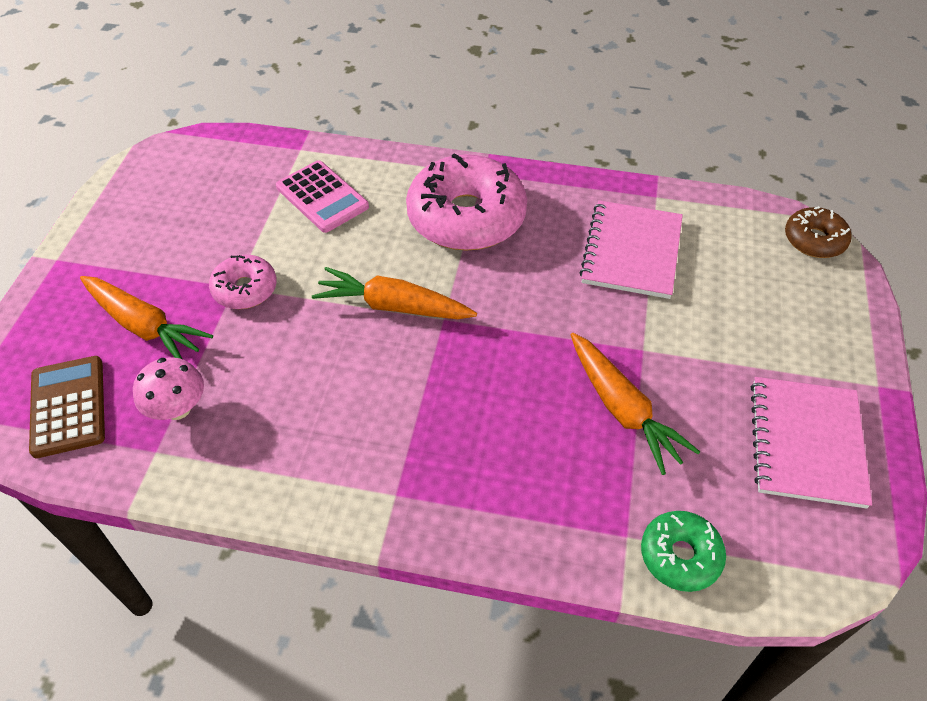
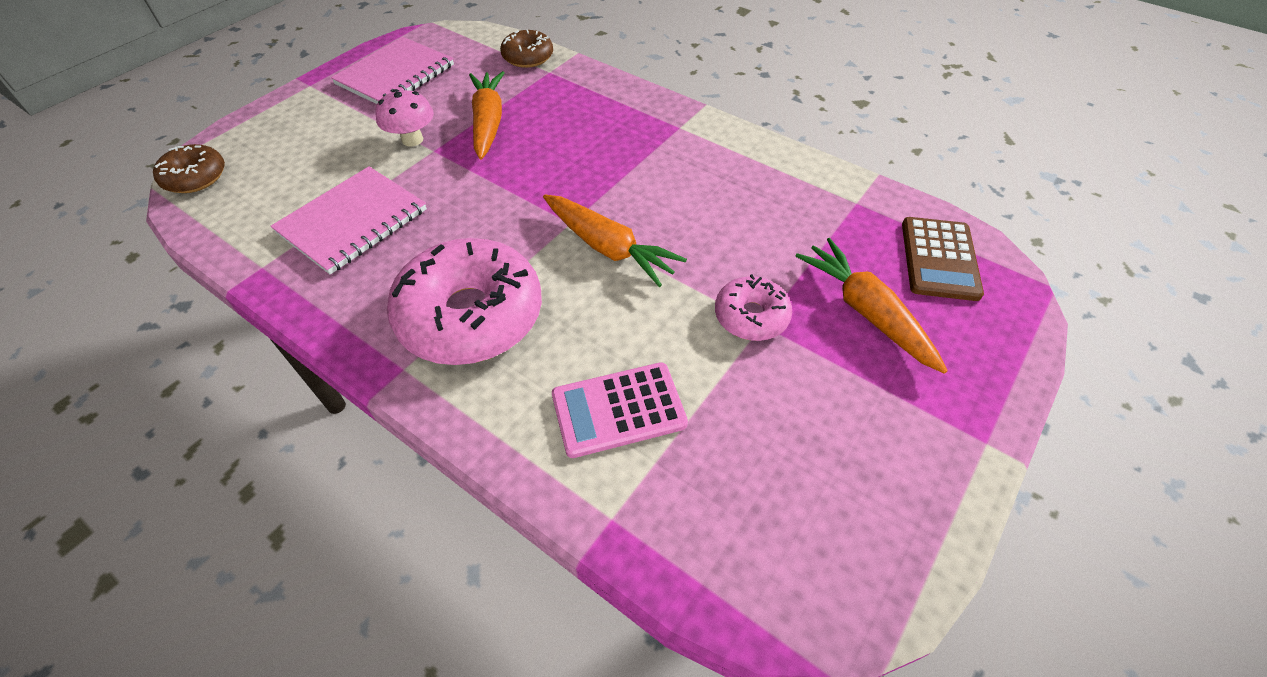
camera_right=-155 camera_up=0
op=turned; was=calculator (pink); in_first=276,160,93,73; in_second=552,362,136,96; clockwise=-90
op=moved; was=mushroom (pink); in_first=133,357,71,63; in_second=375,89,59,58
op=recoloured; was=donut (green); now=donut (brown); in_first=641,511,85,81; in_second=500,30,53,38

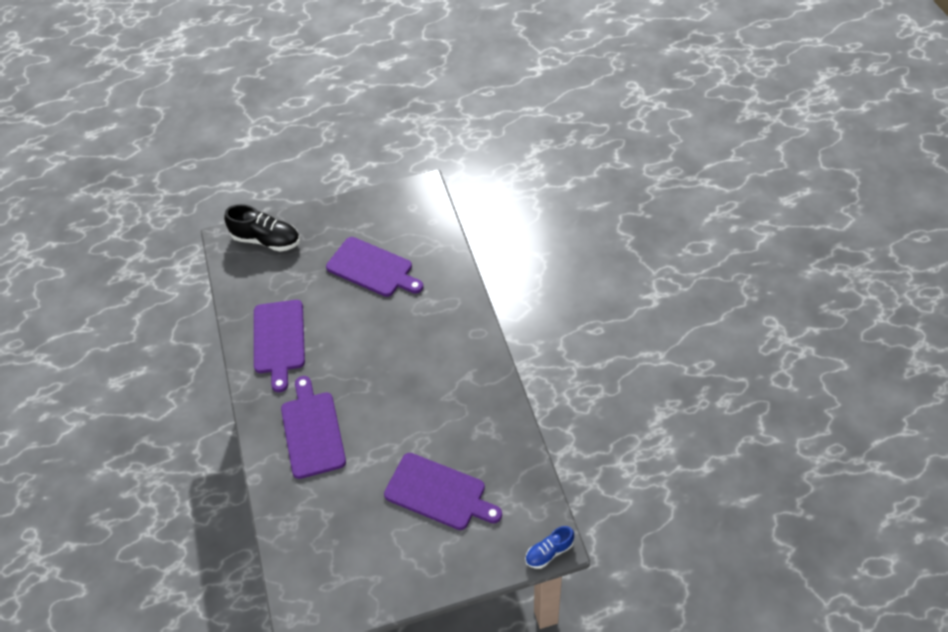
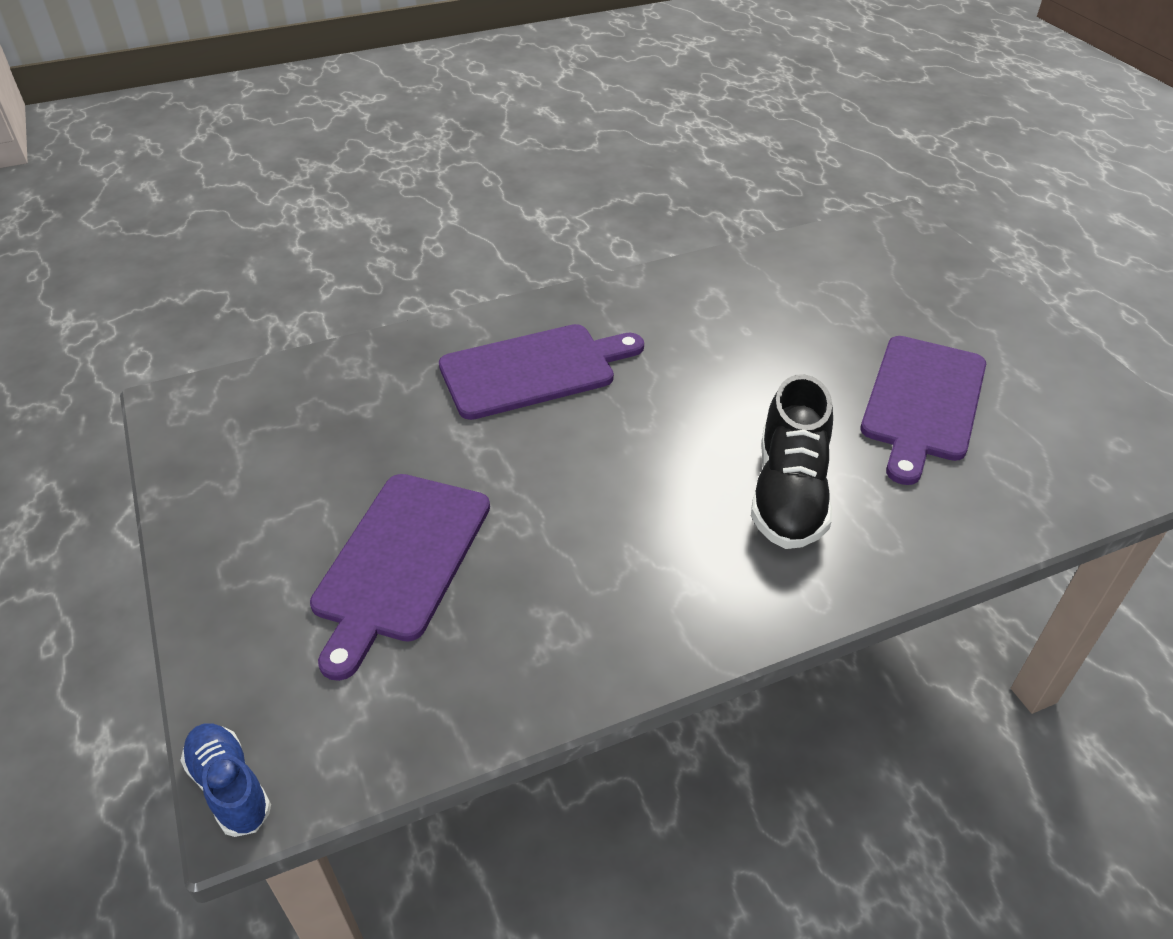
camera_right=80 camera_up=-10
op=moved; was=shoe (black); in_first=224,204,76,48; in_second=751,374,82,175
op=removed; was=cutting board (purple); in_first=254,300,51,92

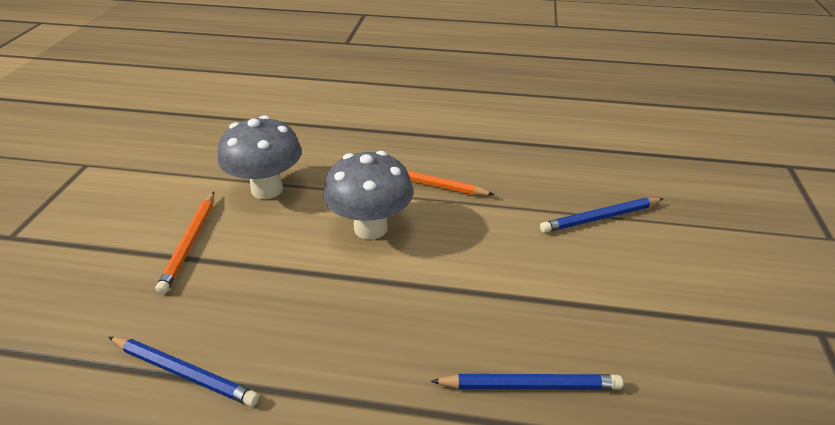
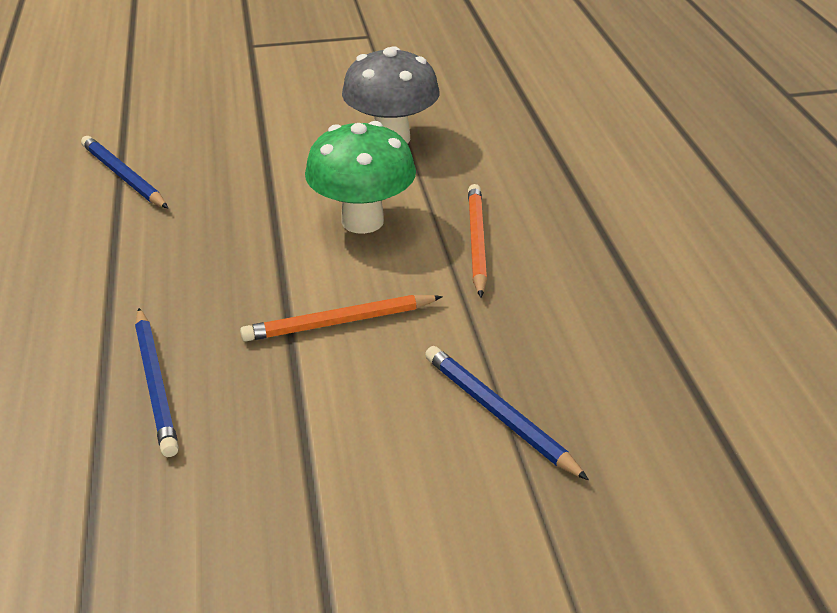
camera_right=70 camera_up=0
op=recoloured; was=mushroom (grey); now=mushroom (green); in_first=323,151,90,89; in_second=305,121,111,113
op=moved; was=pencil (orange); in_first=155,192,59,102; in_second=240,295,203,47
op=turned; was=pencil (blue); in_first=109,337,150,70; in_second=81,136,87,72; clockwise=135

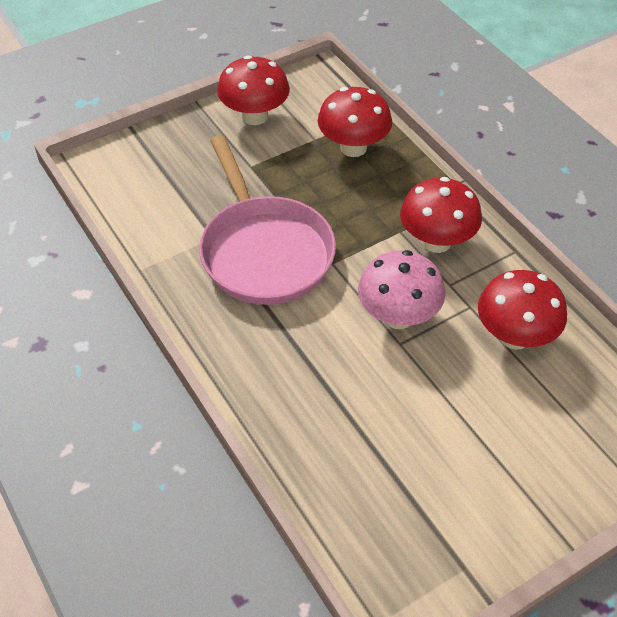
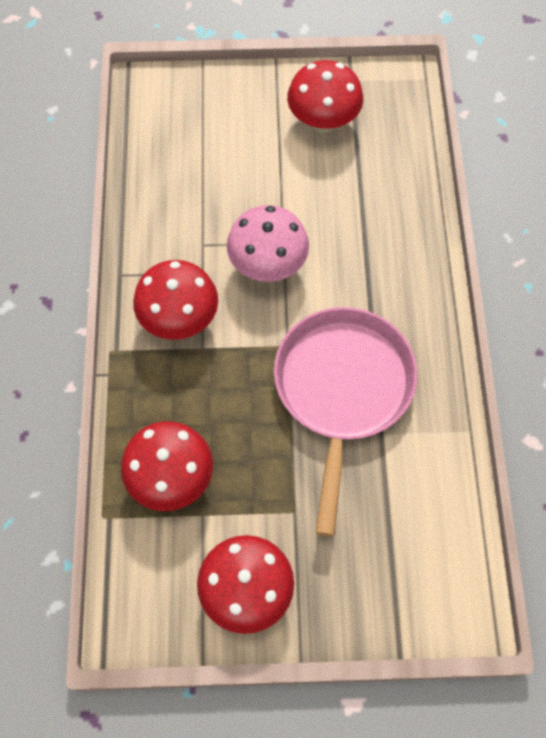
camera_right=-150 camera_up=15
op=moved; was=mushroom (red); in_first=478,270,89,80; in_second=287,60,76,73

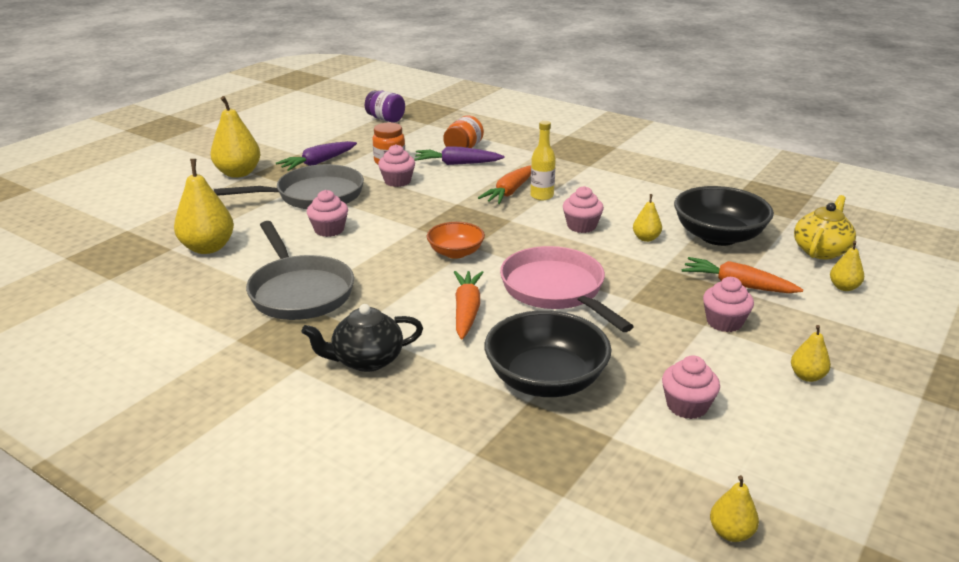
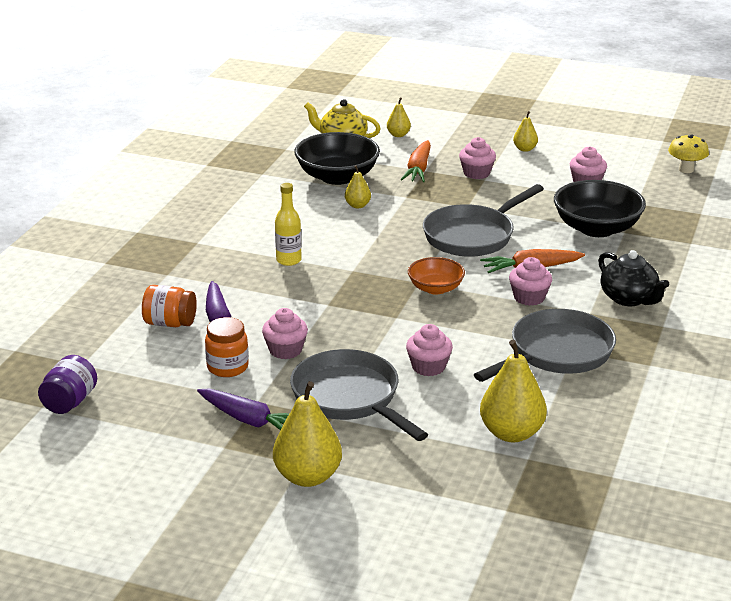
camera_right=-105 camera_up=0
op=removed; was=carrot (orange); in_first=478,165,53,39
op=moved; was=cupcake (pink); in_first=563,186,41,47; in_second=509,257,43,49
op=recoloured; was=pan (pink); now=pan (grey); in_first=500,246,134,86; in_second=423,184,121,73
op=replaced; was=pear (yellow); now=mushroom (yellow); in_first=710,475,49,67; in_second=668,134,41,39

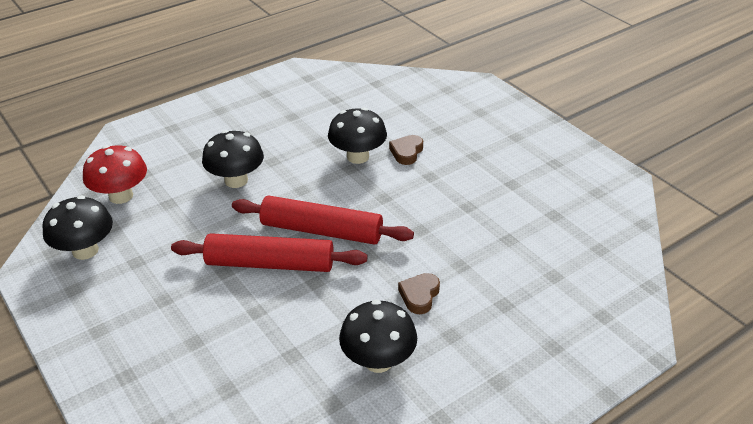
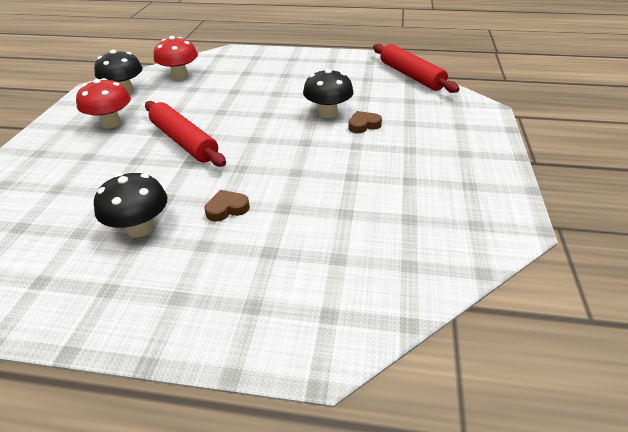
camera_right=45 camera_up=0
op=removed; was=mushroom (black); in_first=202,130,62,58
op=moved; was=rolling pin (red); in_first=232,196,182,49; in_second=373,44,86,49
op=added; now=mushroom (red); in_second=76,78,55,50

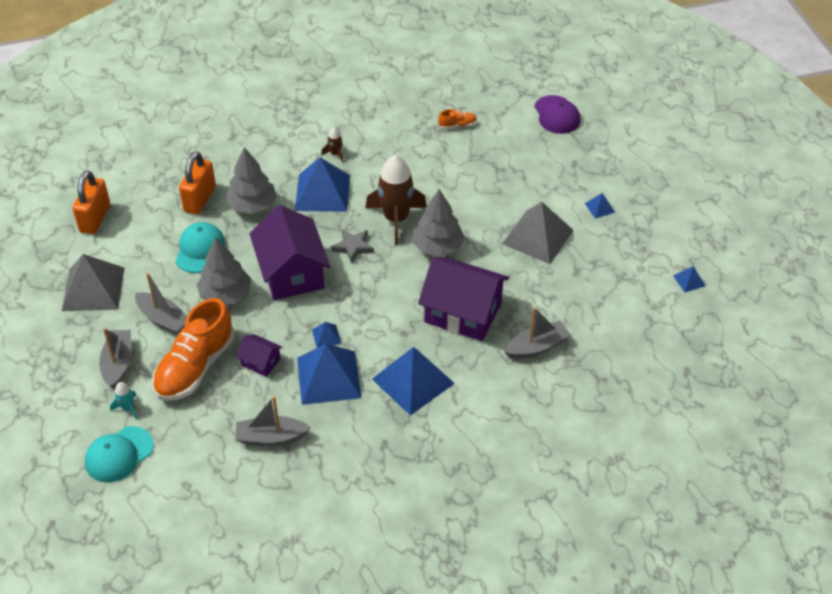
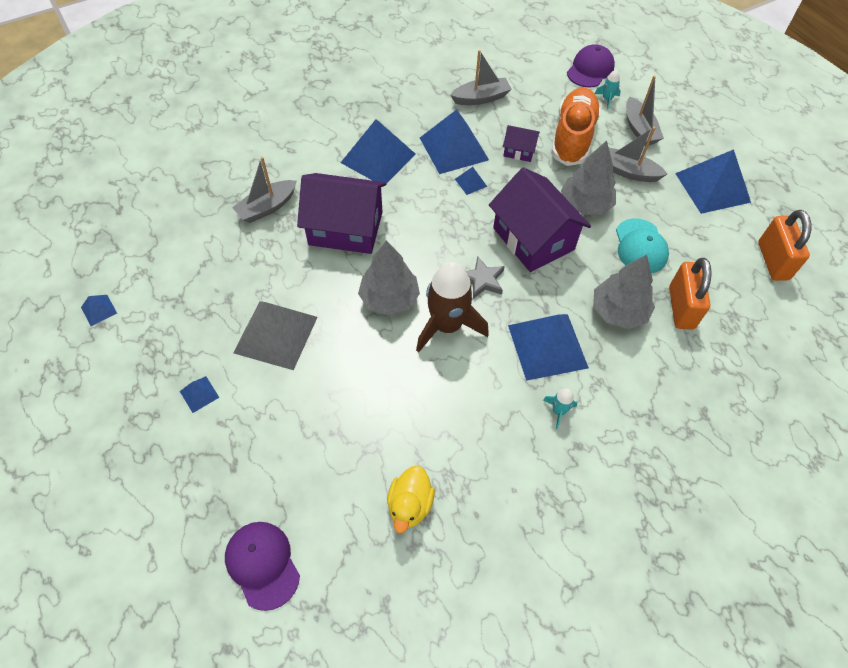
camera_right=165 camera_up=10
op=replaced; was=shoe (orange); now=duck (yellow); in_first=438,109,39,20; in_second=387,466,48,67
op=recoloured; was=rocket (brown); now=rocket (turquoise); in_first=321,127,23,35; in_second=543,389,34,40
op=recoloured; was=pyramid (grey); now=pyramid (blue); in_first=62,254,63,57; in_second=675,149,76,65
op=recoloured; was=cap (turquoise); now=cap (purple); in_first=85,426,69,57; in_second=567,44,48,44

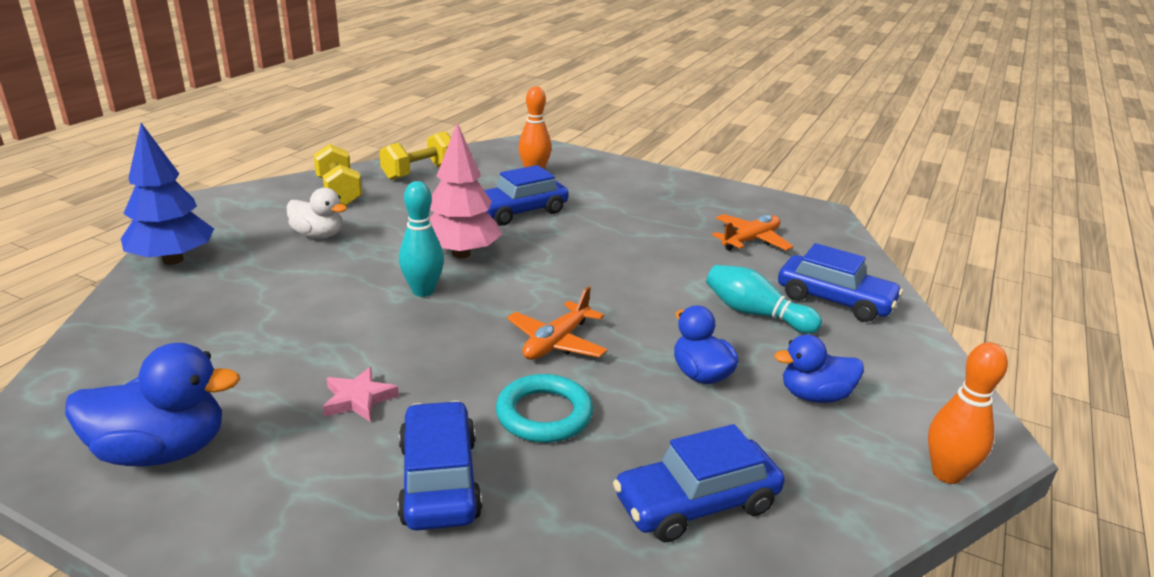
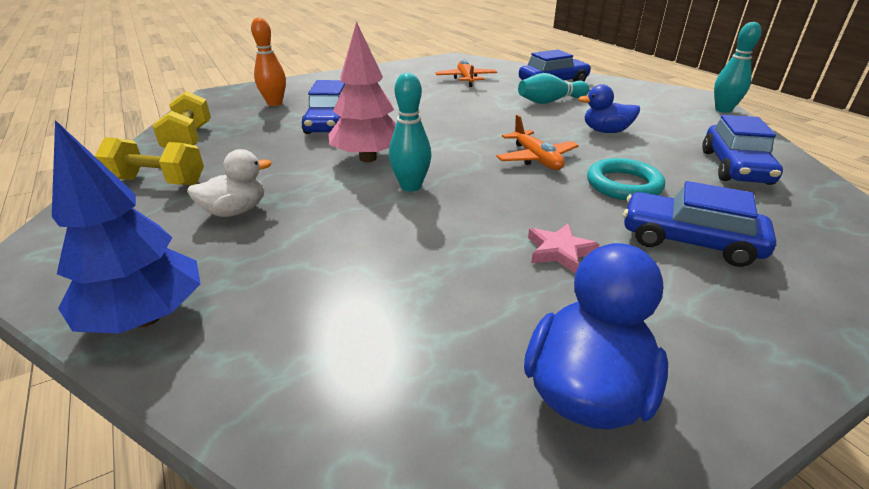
camera_right=-55 camera_up=5
op=removed; was=duck (blue); in_first=774,334,90,69
op=recoloured; was=bowling pin (orange); now=bowling pin (turquoise); in_first=928,342,80,142; in_second=714,22,47,91

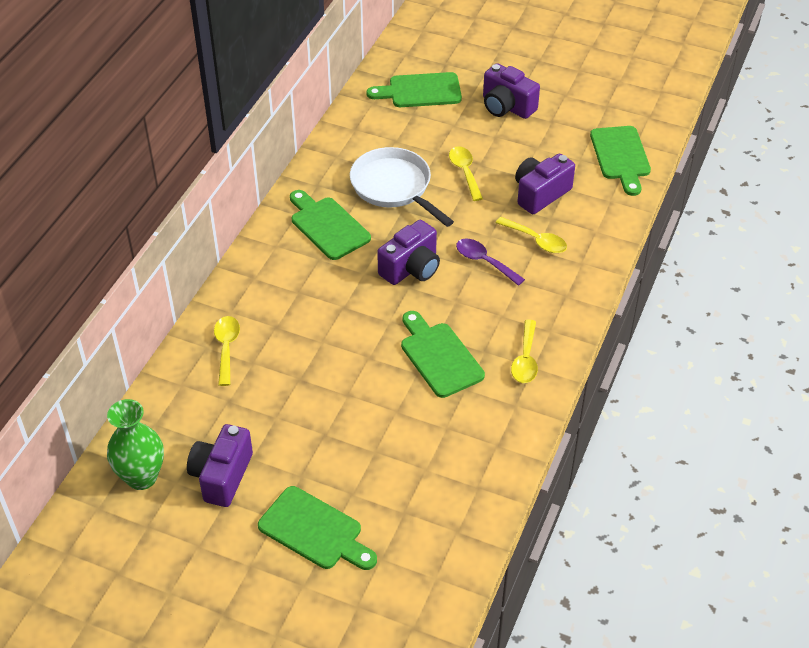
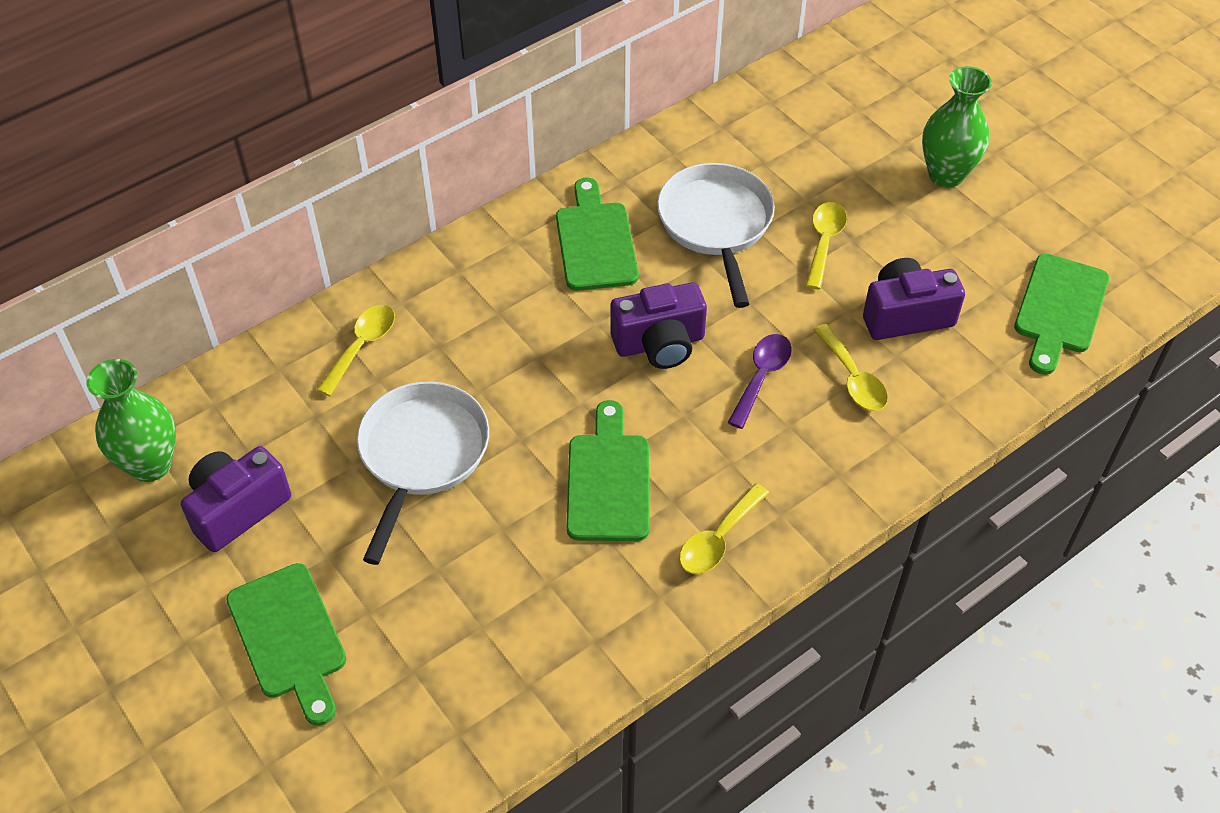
camera_right=30 camera_up=5
op=replaced; was=camera (purple); now=vase (green); in_first=483,63,57,56; in_second=922,66,70,121
op=removed; was=cutting board (green); in_first=367,72,95,35
op=turned; was=spoon (purple); in_first=456,239,69,47; in_second=727,334,65,95; clockwise=45
op=added; now=pan (white); in_second=357,382,132,183

